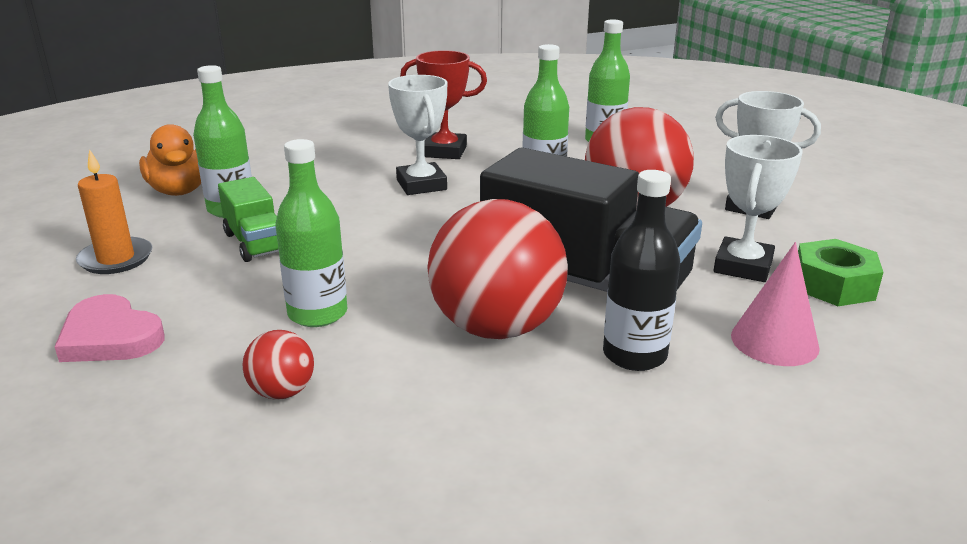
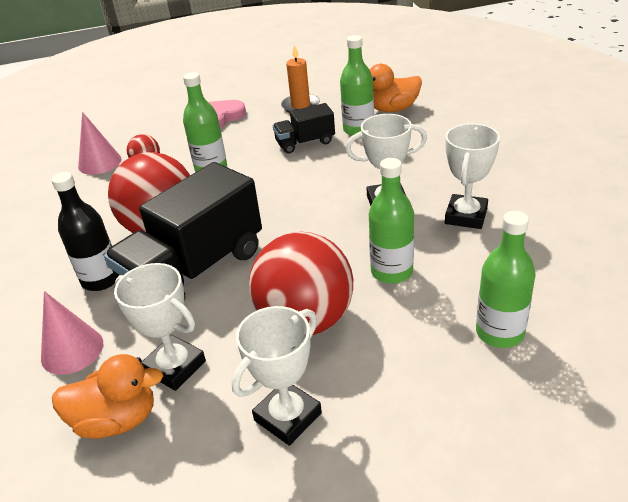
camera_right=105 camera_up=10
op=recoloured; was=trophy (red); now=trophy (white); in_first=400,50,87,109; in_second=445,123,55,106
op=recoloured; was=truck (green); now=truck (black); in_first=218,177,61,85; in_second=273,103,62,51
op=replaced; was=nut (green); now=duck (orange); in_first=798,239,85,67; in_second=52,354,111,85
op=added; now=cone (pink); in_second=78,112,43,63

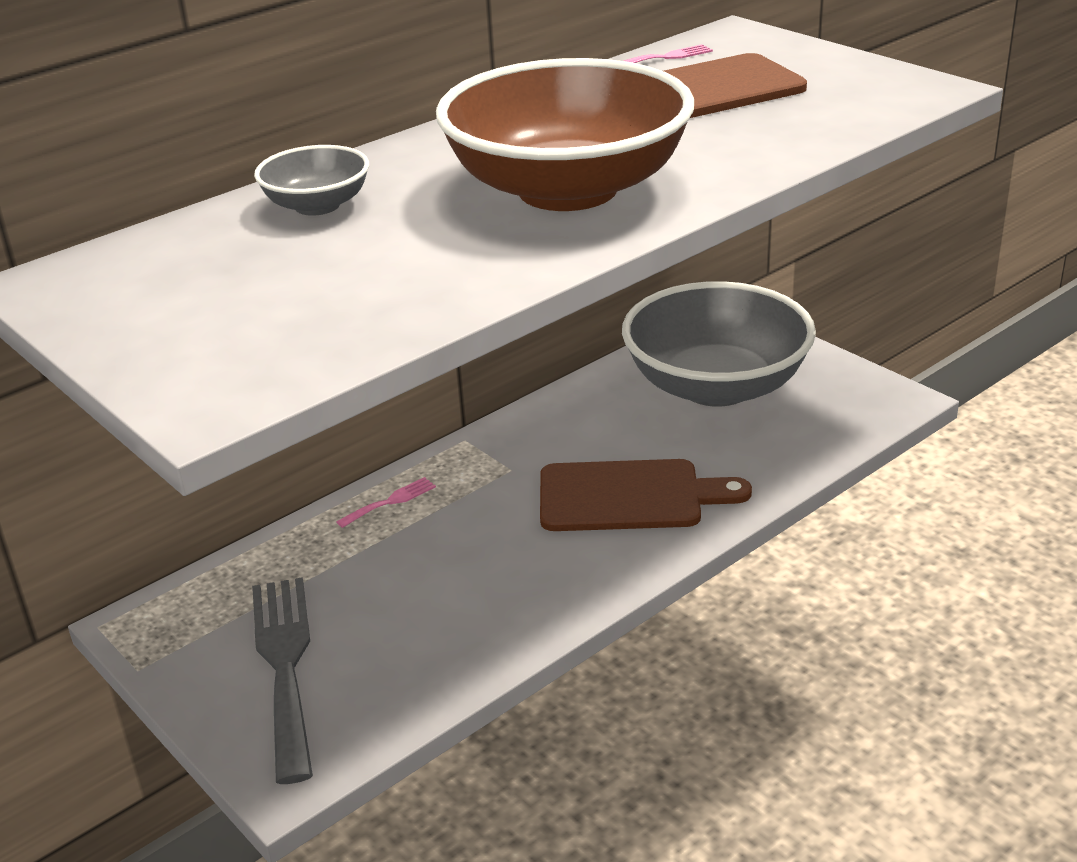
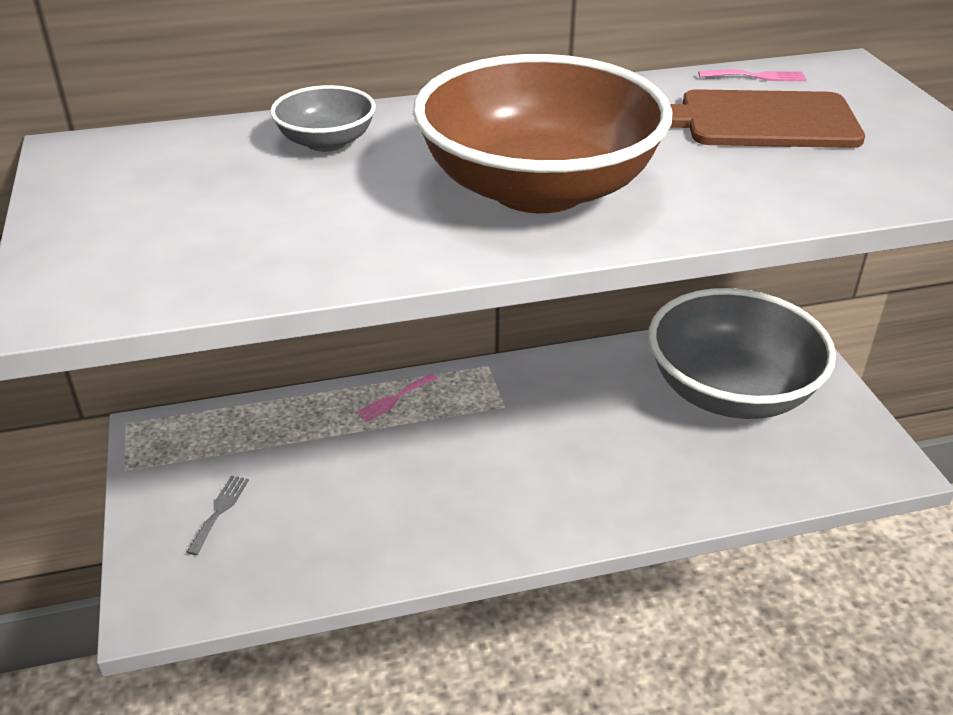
camera_right=25 camera_up=5
op=removed; was=cutting board (brown); in_first=540,459,212,72
op=turned; was=fork (pink); in_first=336,477,100,51; in_second=356,373,82,49; clockwise=150
op=resized; was=fork (grey); in_first=252,577,61,207; in_second=187,476,62,79; ratio=0.44

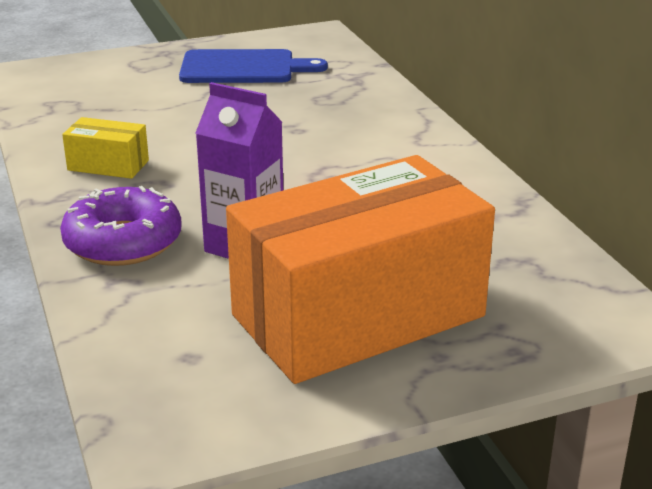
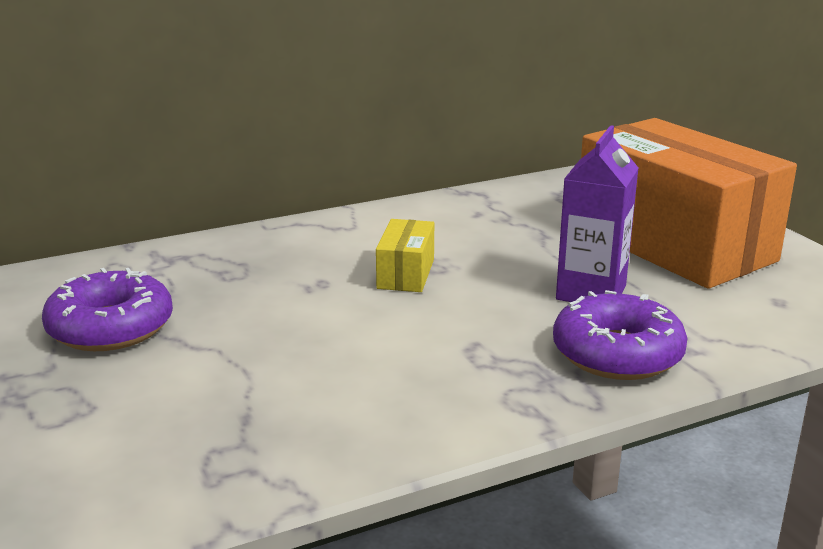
camera_right=-95 camera_up=-5
op=replaced; was=cutting board (blue); now=donut (purple); in_first=179,49,149,34; in_second=42,268,131,83
op=moved; was=box (yellow); in_first=62,117,87,62; in_second=376,219,58,73

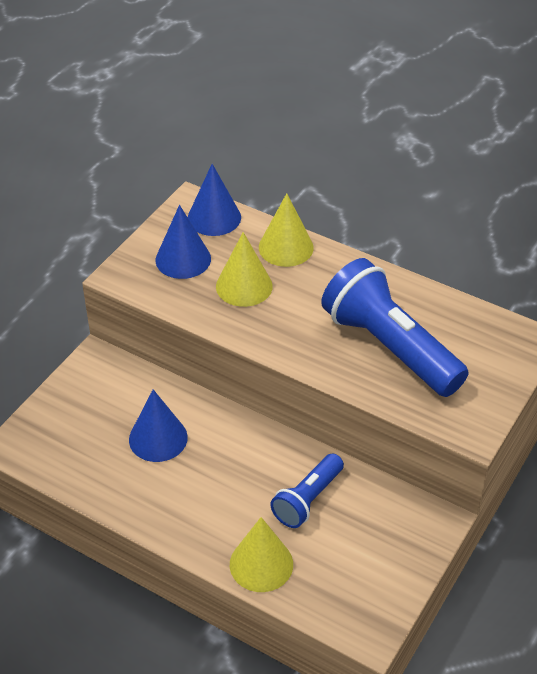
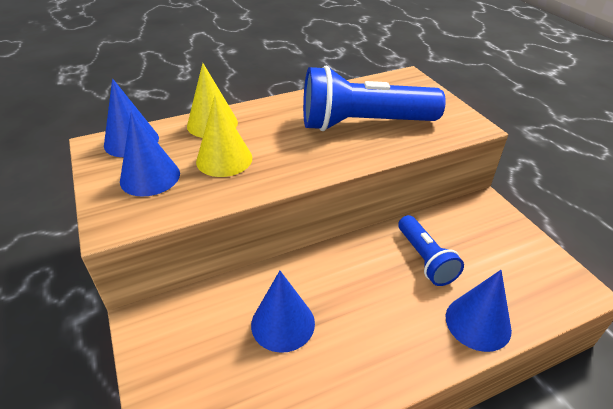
camera_right=-55 camera_up=-5
op=recoloured; was=cone (yellow); now=cone (blue); in_first=230,517,63,75; in_second=446,270,66,82

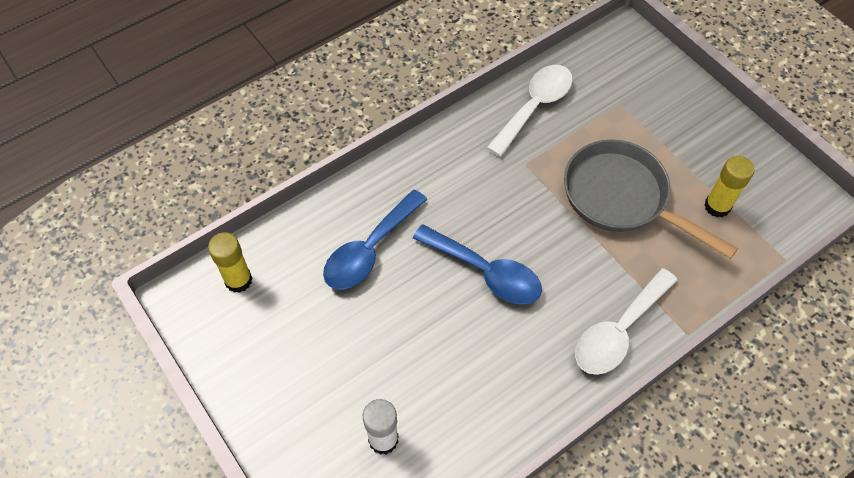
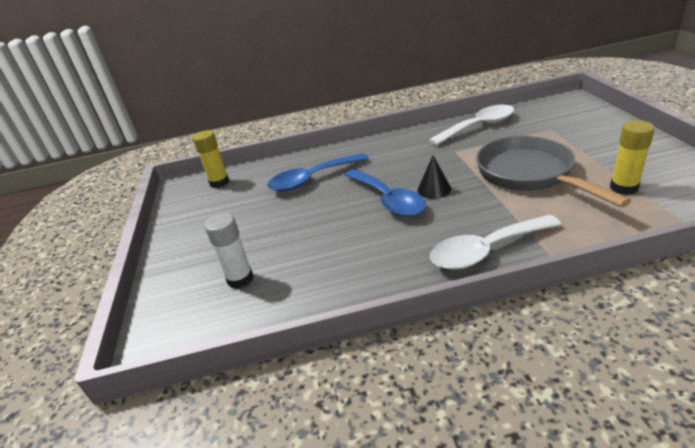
camera_right=30 camera_up=-25
op=added; now=cone (black); in_second=418,156,33,43

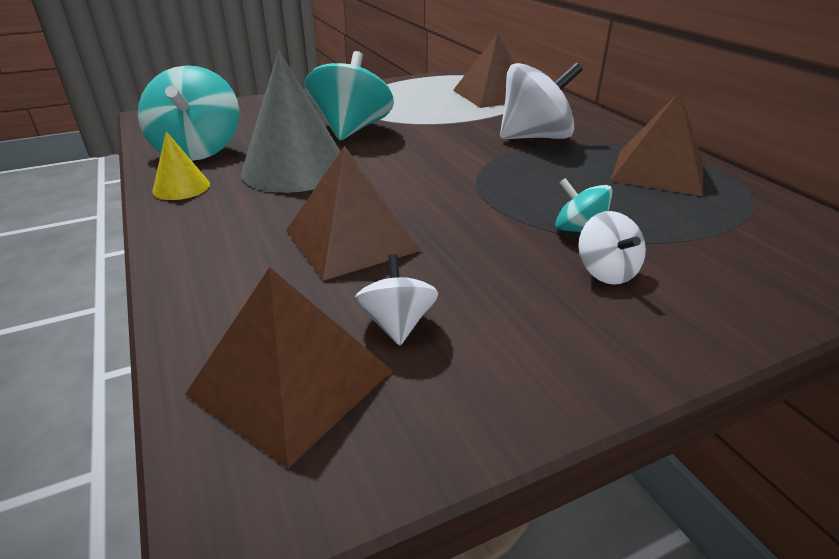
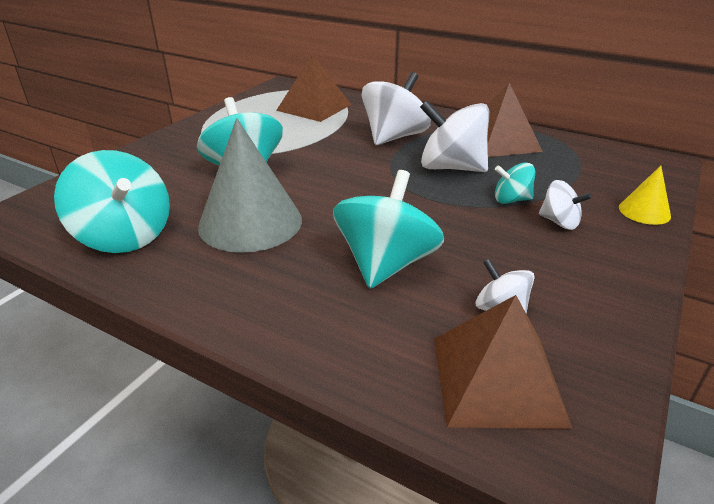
camera_right=-35 camera_up=0
op=moved; was=cone (yellow); in_first=152,131,58,69; in_second=619,166,52,59
op=replaced; was=pyramid (brown); now=spinning top (turquoise); in_first=286,146,136,135; in_second=333,170,111,119
op=added; now=spinning top (white); in_second=420,100,69,72

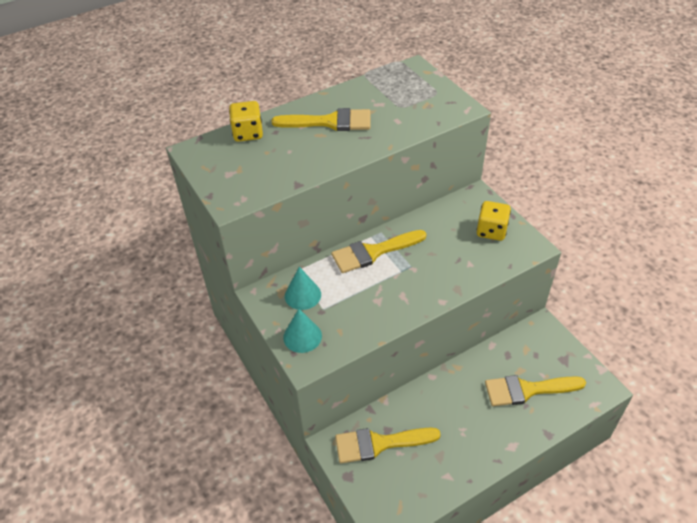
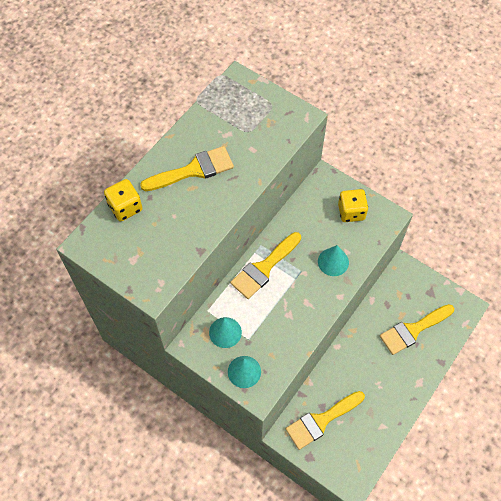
camera_right=-25 camera_up=15
op=added; now=cone (turquoise); in_second=318,245,31,31

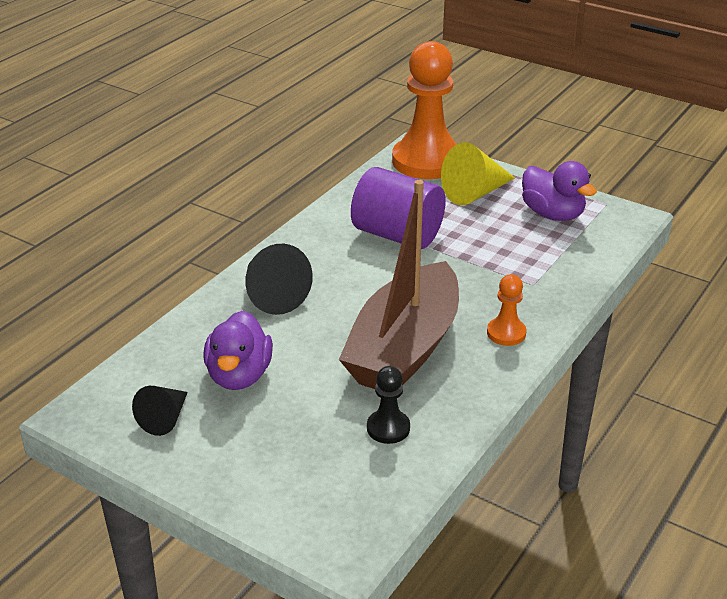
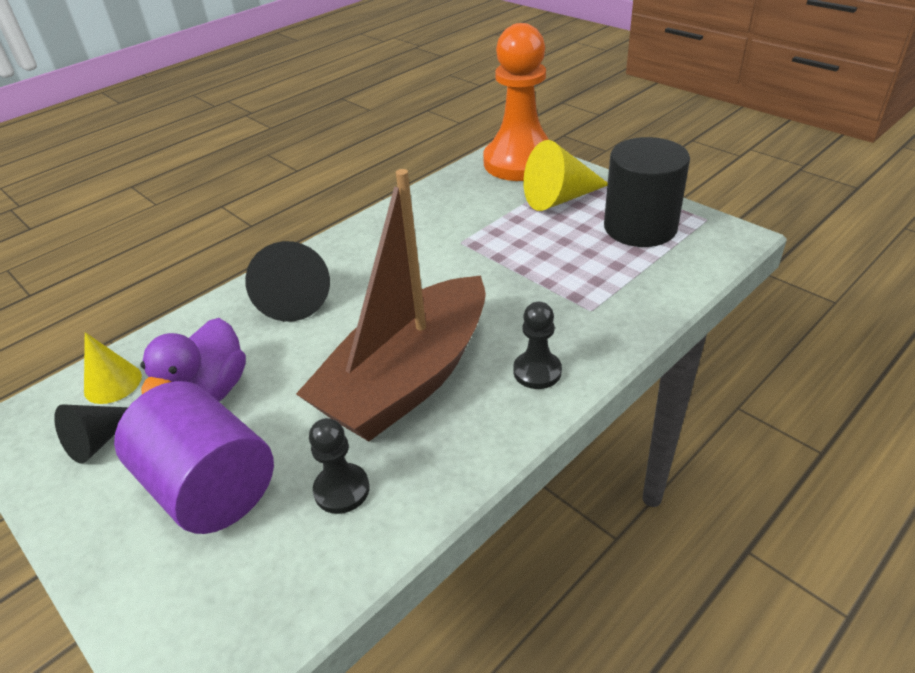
camera_right=15 camera_up=5
op=replaced; was=duck (purple); now=cylinder (black); in_first=522,161,75,60; in_second=604,137,86,110
op=moved; was=cylinder (purple); in_first=351,167,95,82; in_second=114,381,160,153
op=recoloured; was=pawn (orange); now=pawn (black); in_first=487,274,40,72; in_second=513,302,49,87
op=added; now=cone (yellow); in_second=84,332,58,72

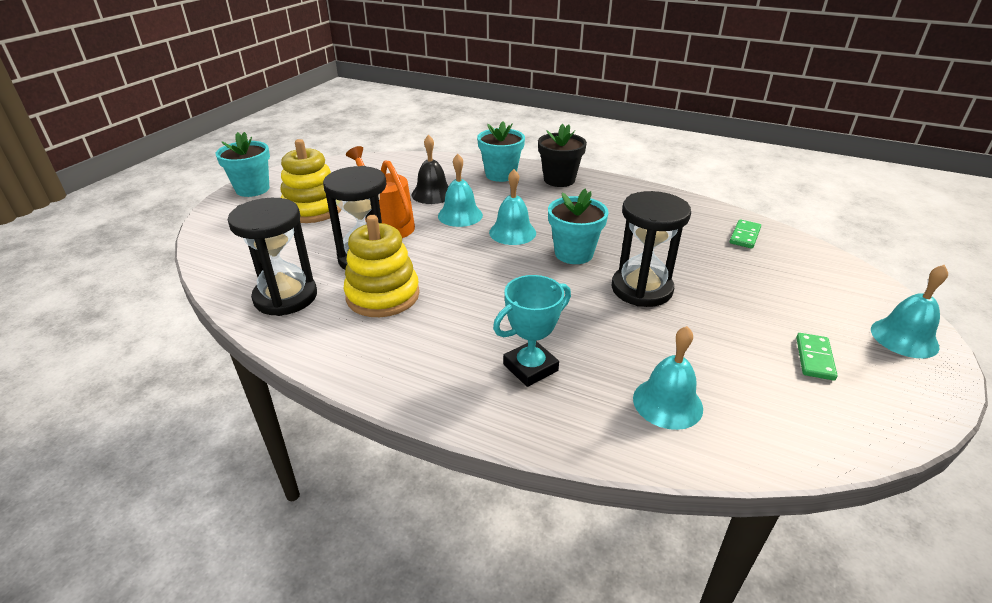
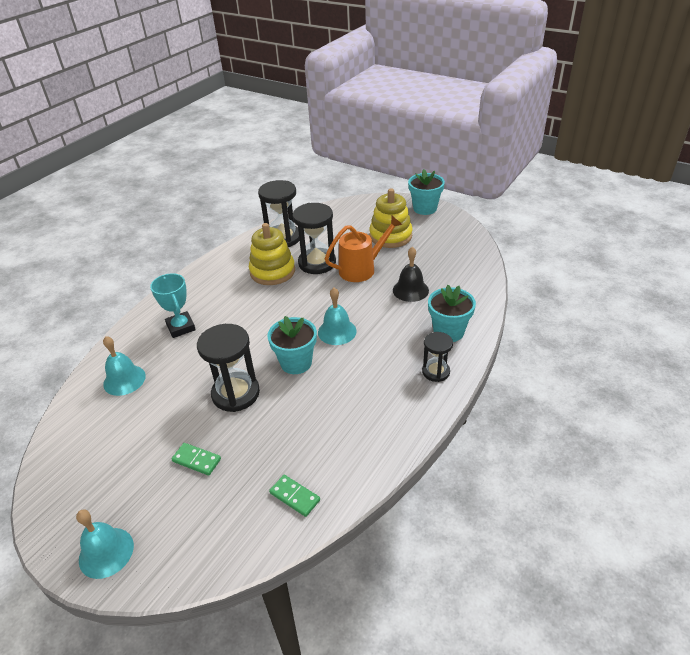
camera_right=100 camera_up=5
op=replaced; was=flower pot (black); now=hourglass (black); in_first=538,124,49,63; in_second=422,332,31,50
op=removed; was=bell (turquoise); in_first=438,154,45,73
op=moved; was=domino (green); in_first=796,333,42,48; in_second=171,443,50,32

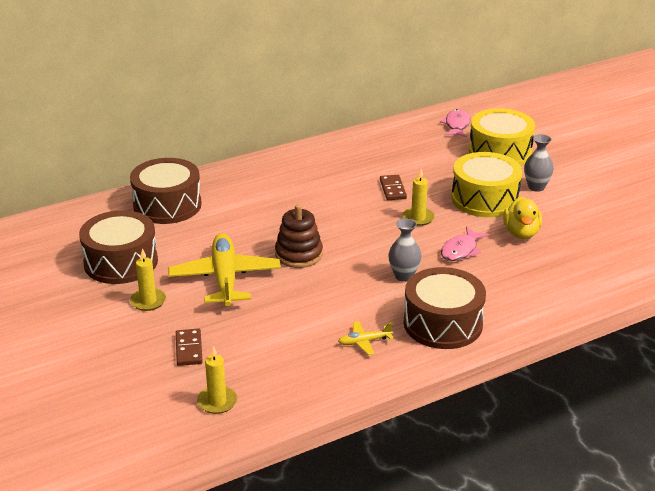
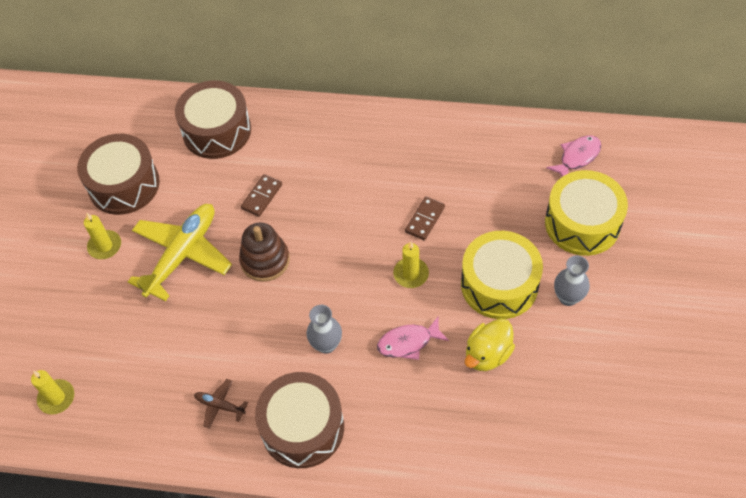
camera_right=40 camera_up=25
op=recoloured; was=plane (yellow); now=plane (brown); in_first=338,321,56,34; in_second=194,379,54,50
op=moved; was=domino (brown); in_first=176,329,27,37; in_second=241,174,41,43

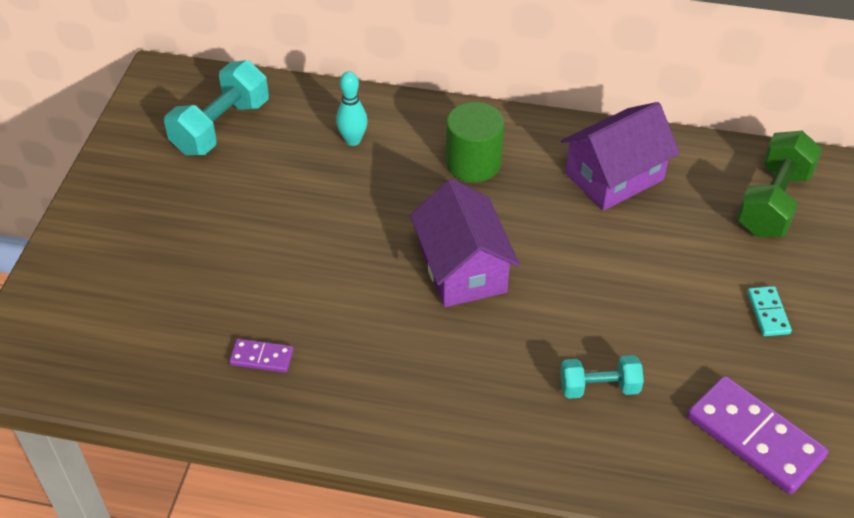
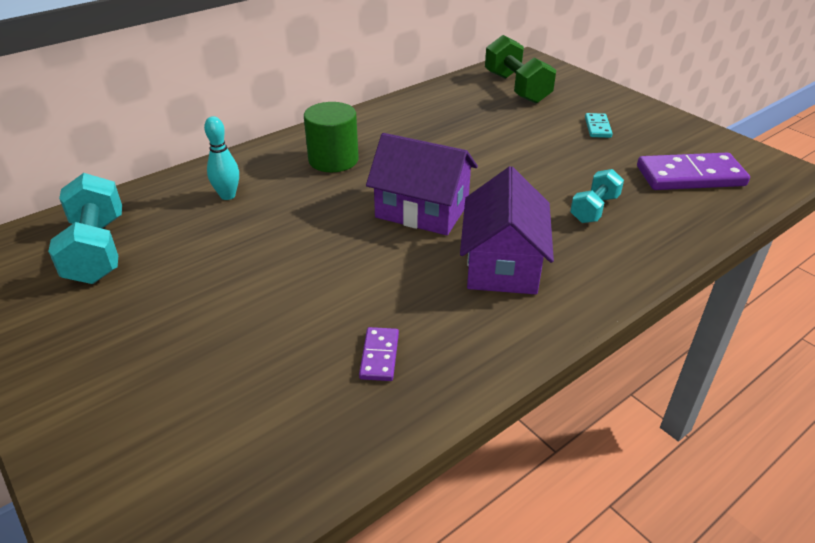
camera_right=-50 camera_up=-10
op=moved; was=house (purple); in_first=561,102,119,109; in_second=460,166,94,128
op=turned; was=domino (turquoise); in_first=747,286,45,50; in_second=585,113,28,25; clockwise=60
op=turned; was=domino (purple); in_first=229,339,65,34; in_second=359,327,40,54; clockwise=-45

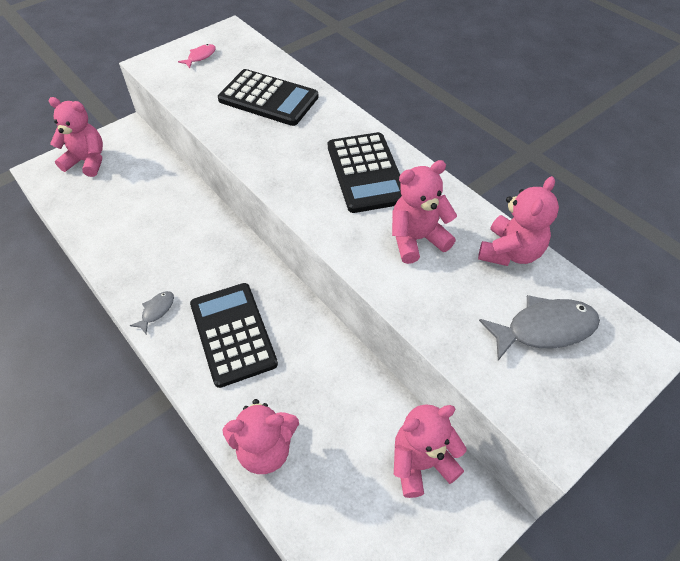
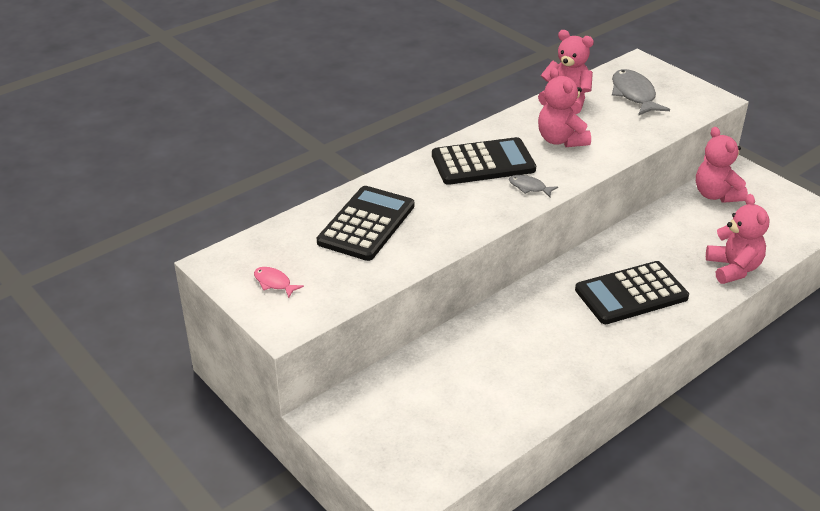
camera_right=-90 camera_up=-15
op=removed; was=teddy bear (pink); in_first=49,97,54,80
op=moved; was=fish (grey); in_first=130,291,44,43; in_second=509,175,49,22

